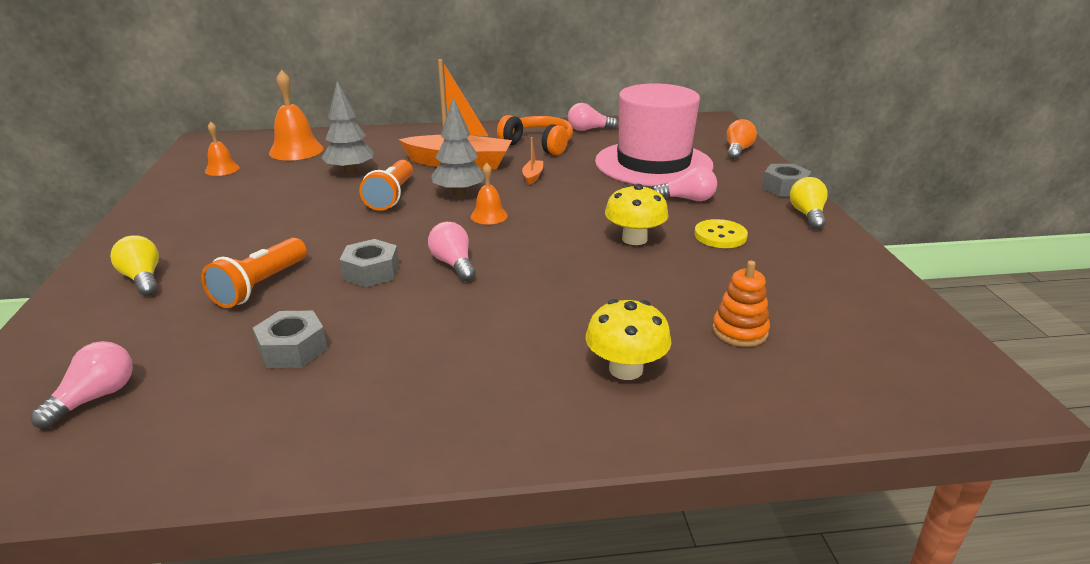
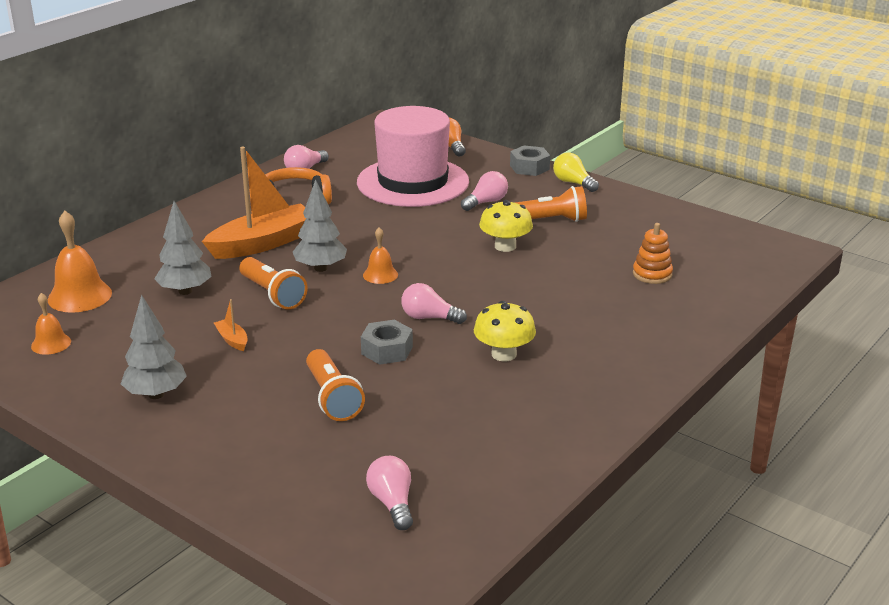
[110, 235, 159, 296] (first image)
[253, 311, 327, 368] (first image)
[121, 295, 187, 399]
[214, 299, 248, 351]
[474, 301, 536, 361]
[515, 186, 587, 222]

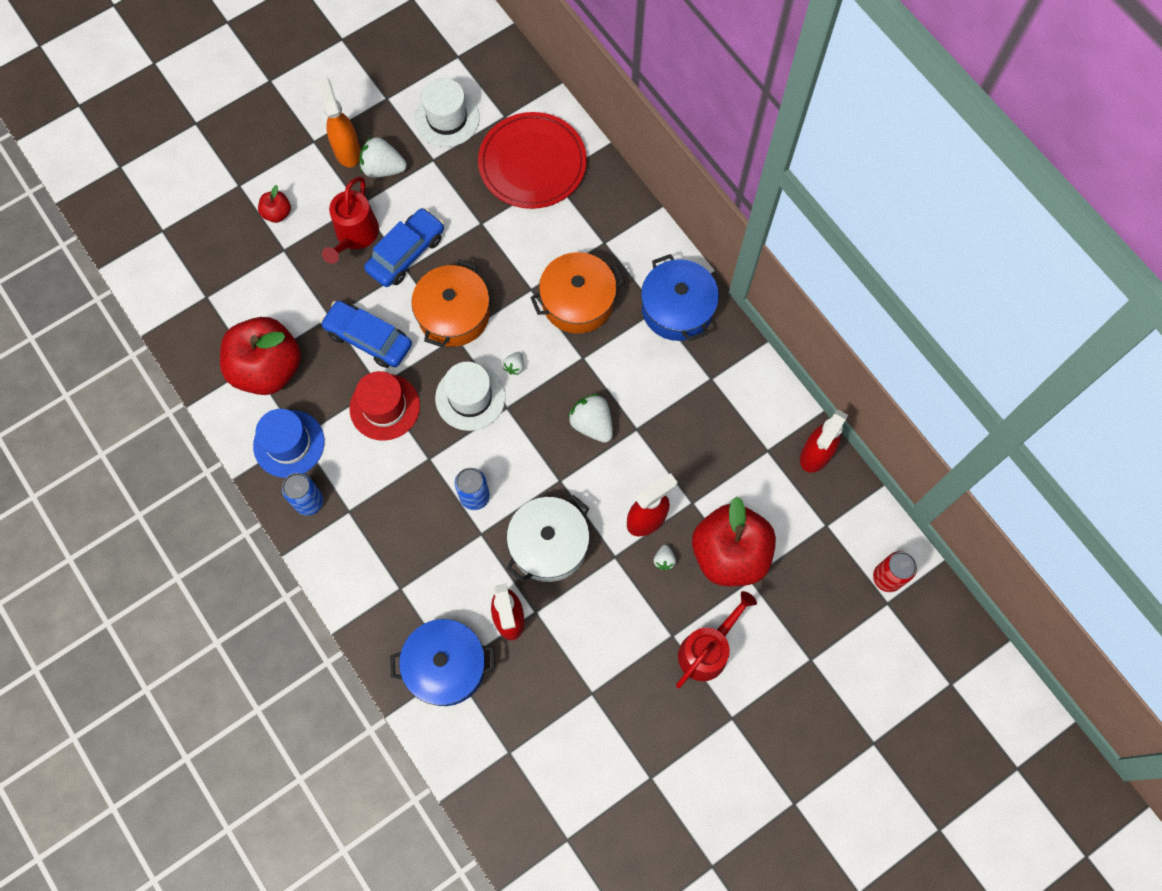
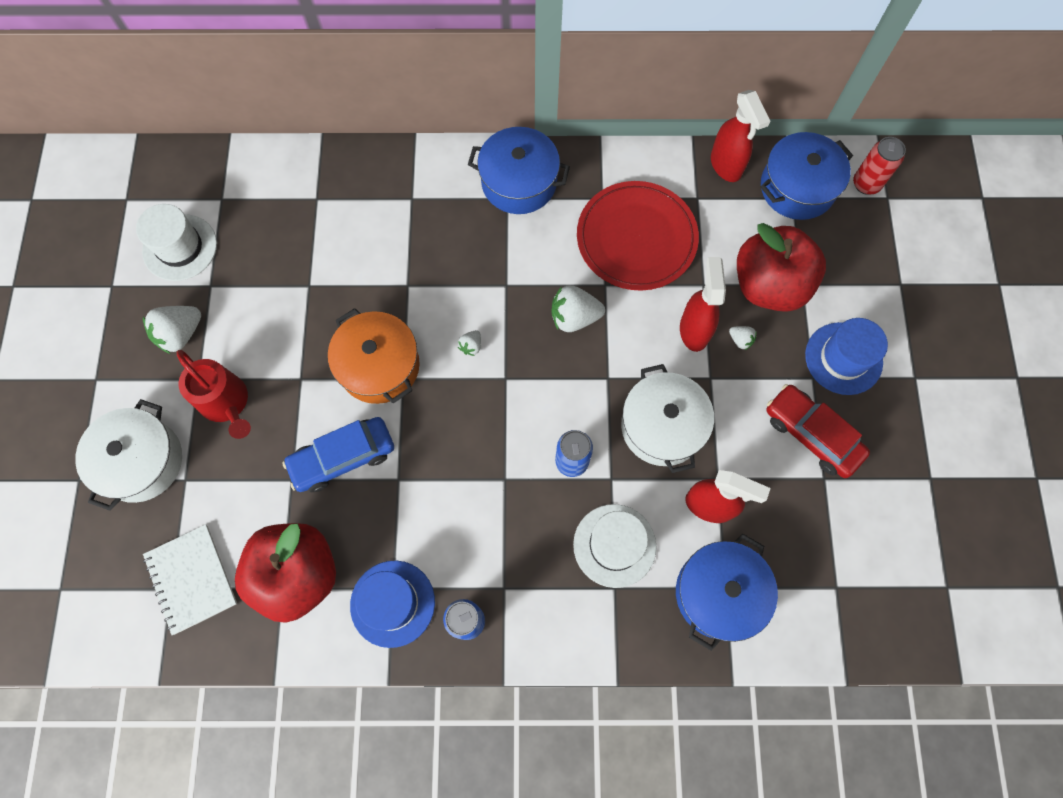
[318, 78, 361, 167] (first image)
[349, 371, 420, 441] (first image)
[364, 208, 444, 287] (first image)
[530, 252, 625, 334] (first image)
[143, 524, 237, 635]
[760, 132, 853, 220]
[766, 384, 870, 478]
[573, 504, 656, 588]
[577, 181, 699, 291]
[75, 399, 182, 511]
[805, 318, 888, 395]
[458, 330, 481, 356]

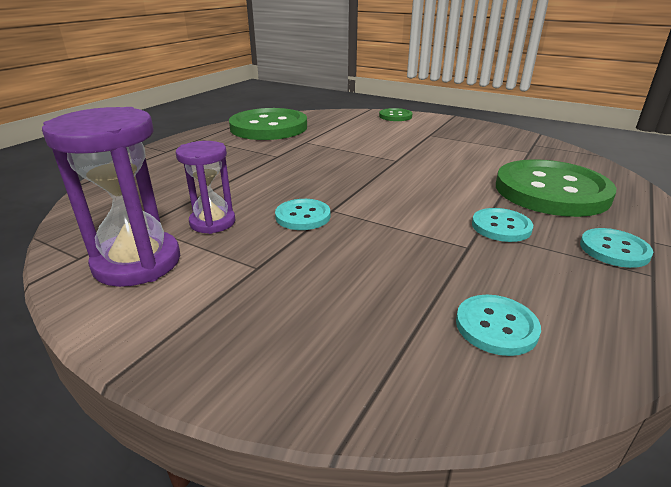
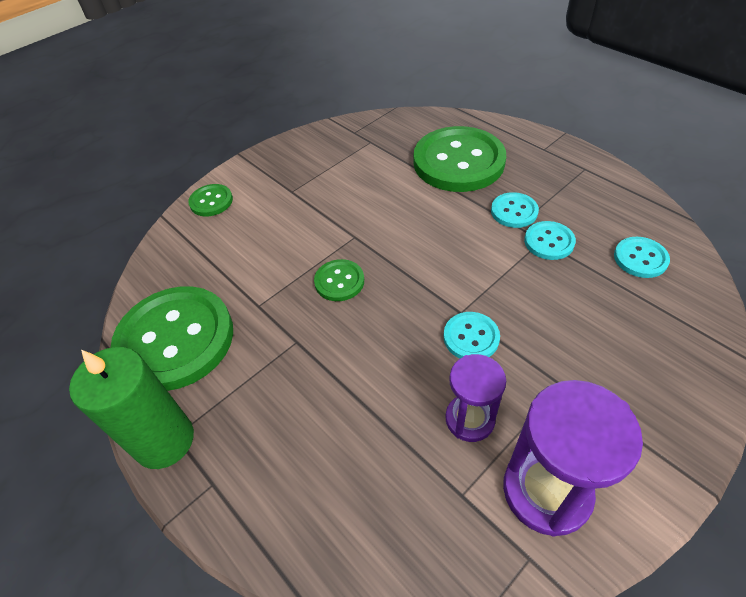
[69, 347, 194, 469]
[314, 259, 364, 301]
[524, 221, 576, 260]

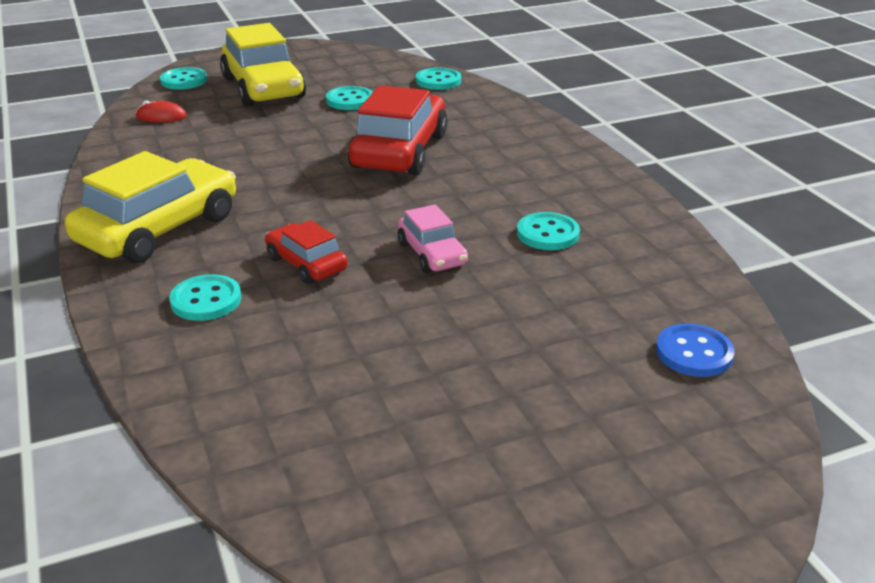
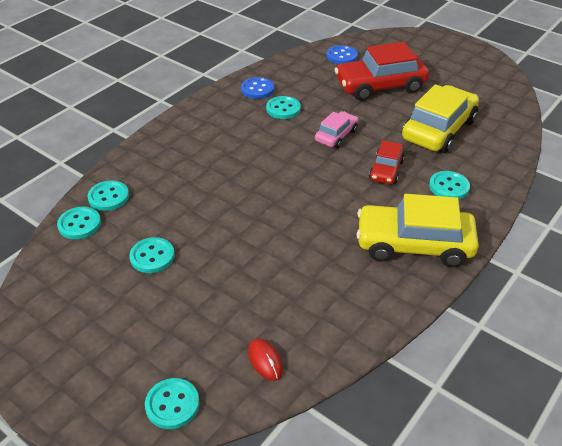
[87, 180, 129, 211]
[241, 77, 274, 99]
[402, 84, 479, 153]
[334, 42, 429, 101]

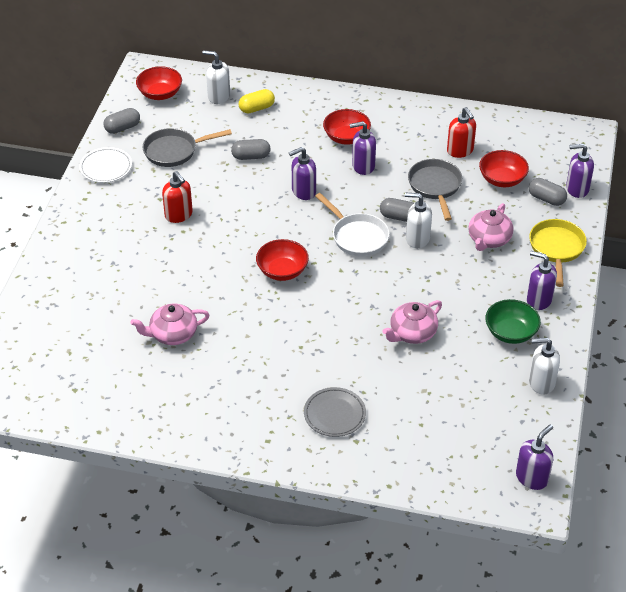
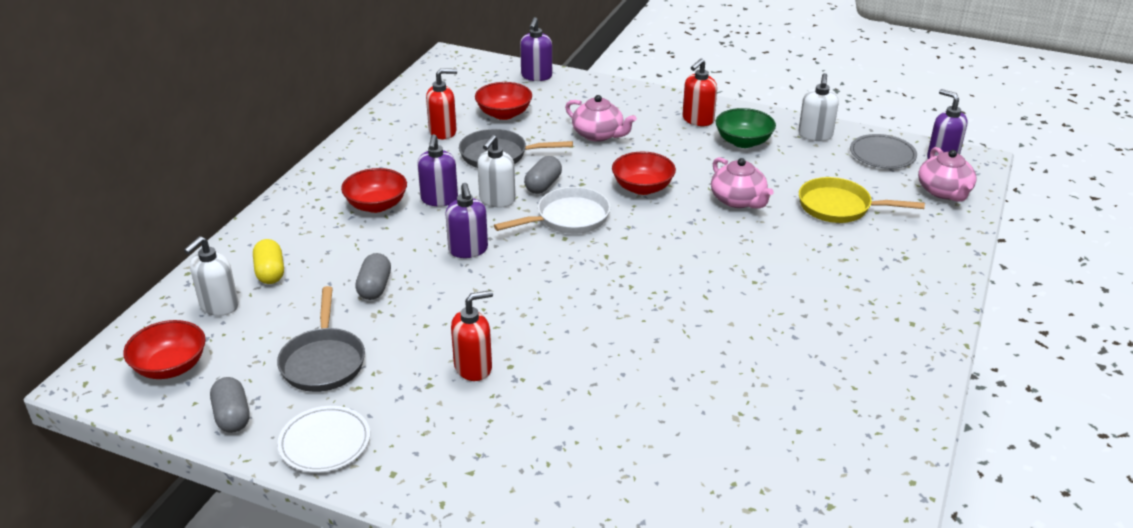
[529, 178, 567, 206] (first image)
[918, 147, 977, 202]
[612, 151, 676, 195]
[850, 134, 917, 169]
[477, 135, 515, 207]
[799, 177, 925, 223]
[683, 58, 717, 126]

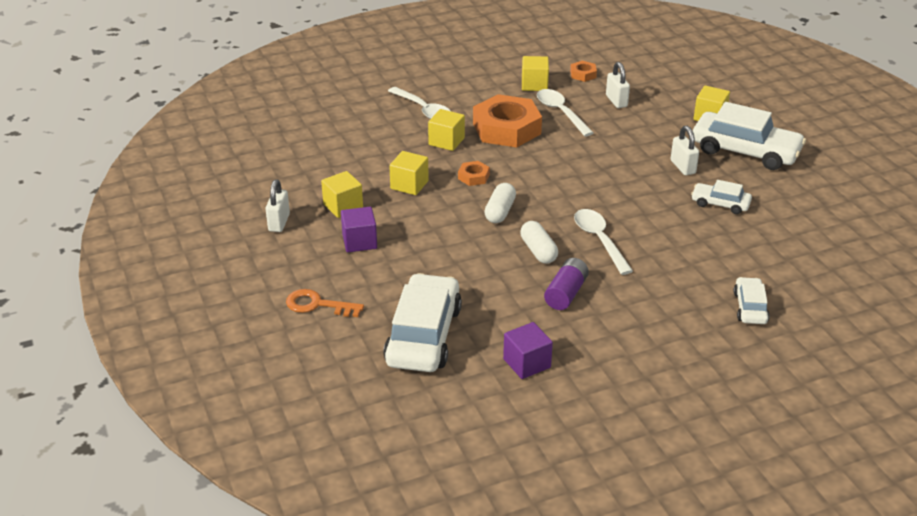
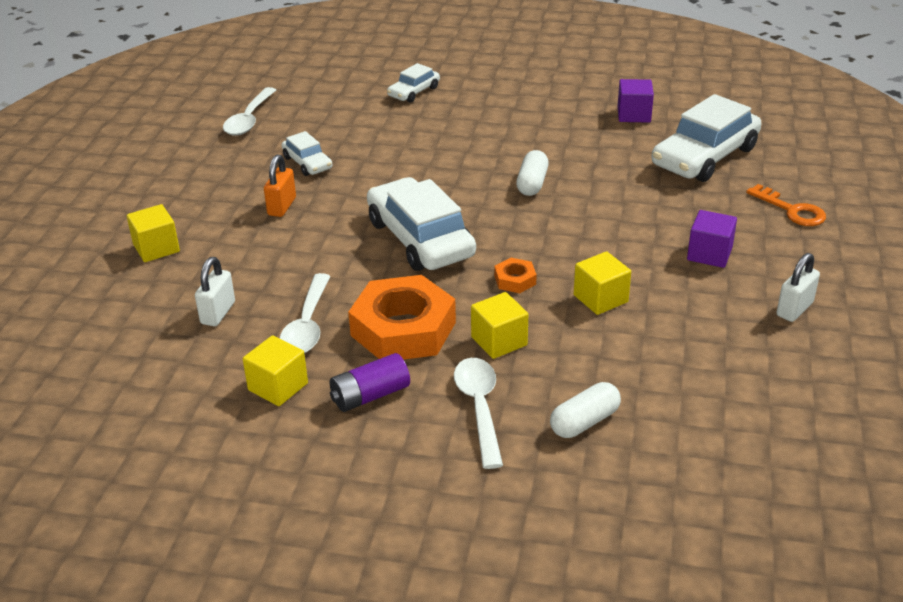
[321, 171, 363, 218] (first image)
[570, 61, 597, 82] (first image)
[550, 382, 621, 438]
[330, 353, 410, 412]
[223, 87, 276, 135]
[367, 177, 476, 271]
[264, 154, 296, 217]

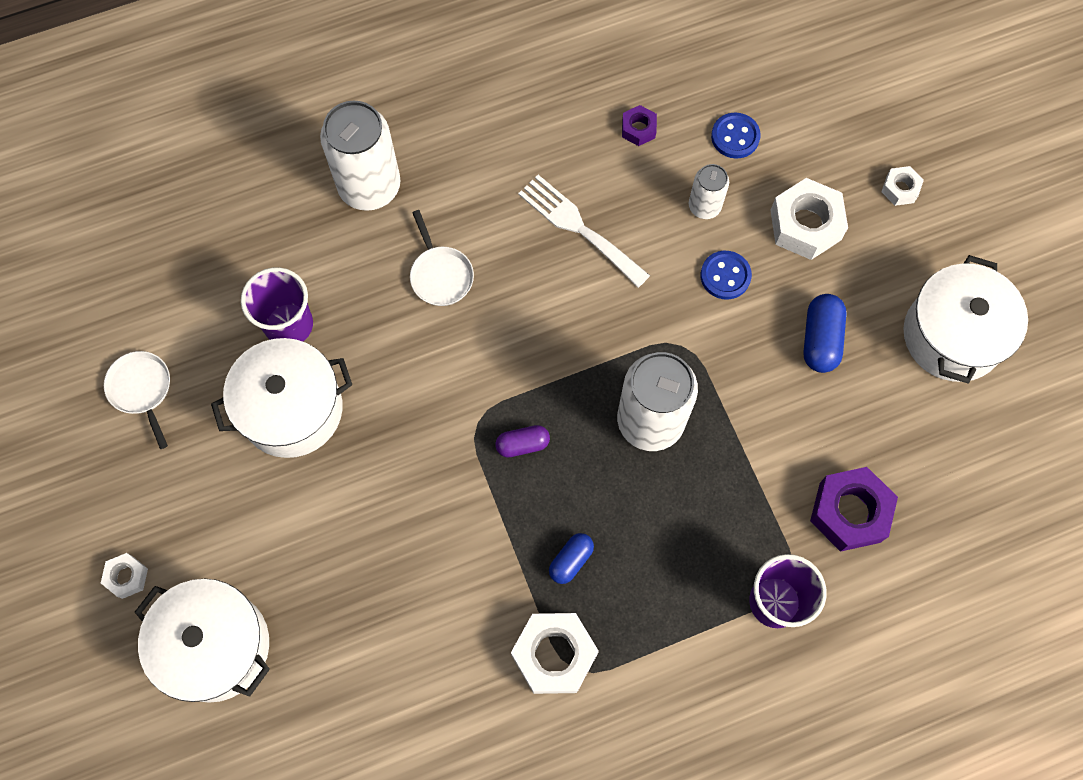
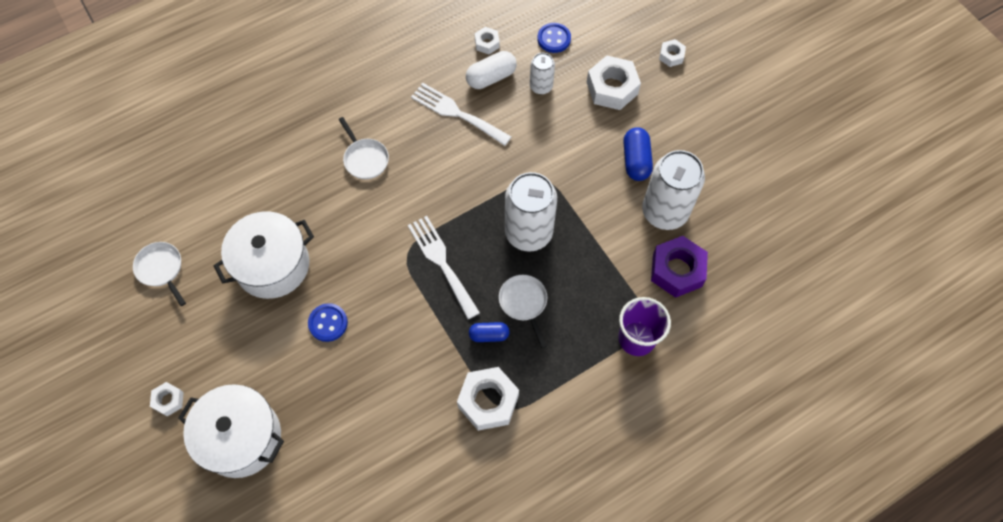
[241, 267, 313, 342] (first image)
[904, 255, 1028, 383] (first image)
[466, 51, 517, 89]
[499, 275, 547, 348]
[642, 150, 705, 230]
[308, 303, 348, 342]
[408, 216, 480, 319]
[475, 27, 500, 54]
[469, 322, 510, 342]

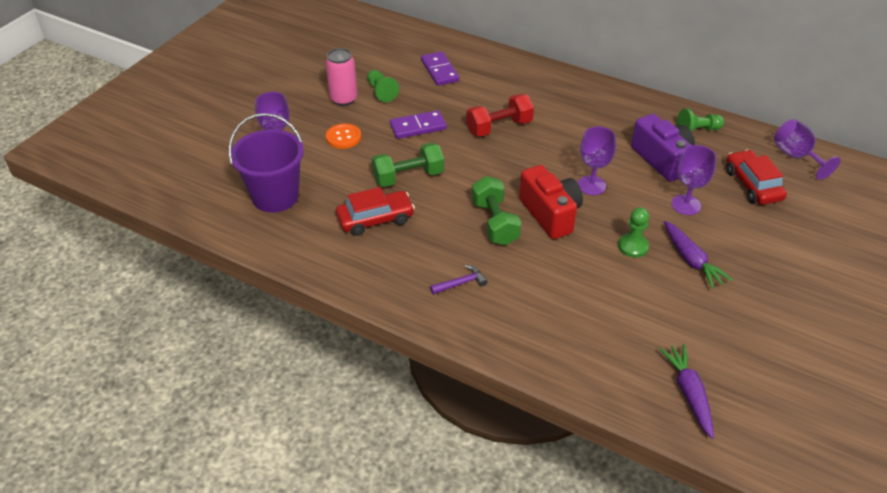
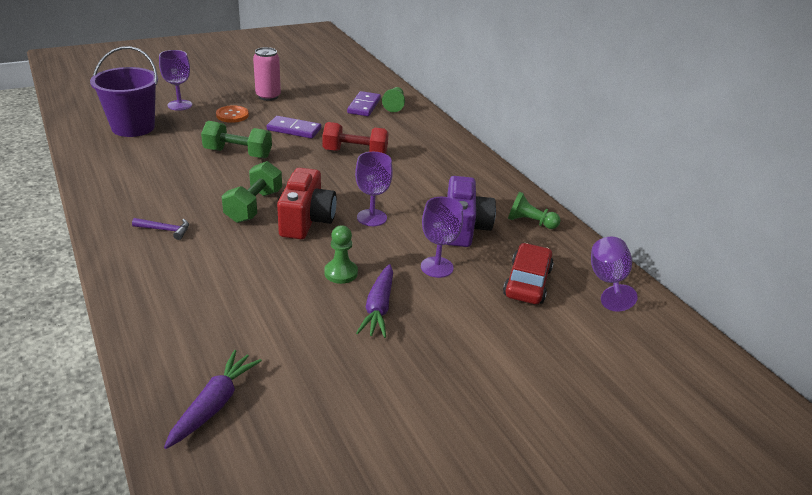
[336, 187, 415, 236] (first image)
[382, 87, 405, 112]

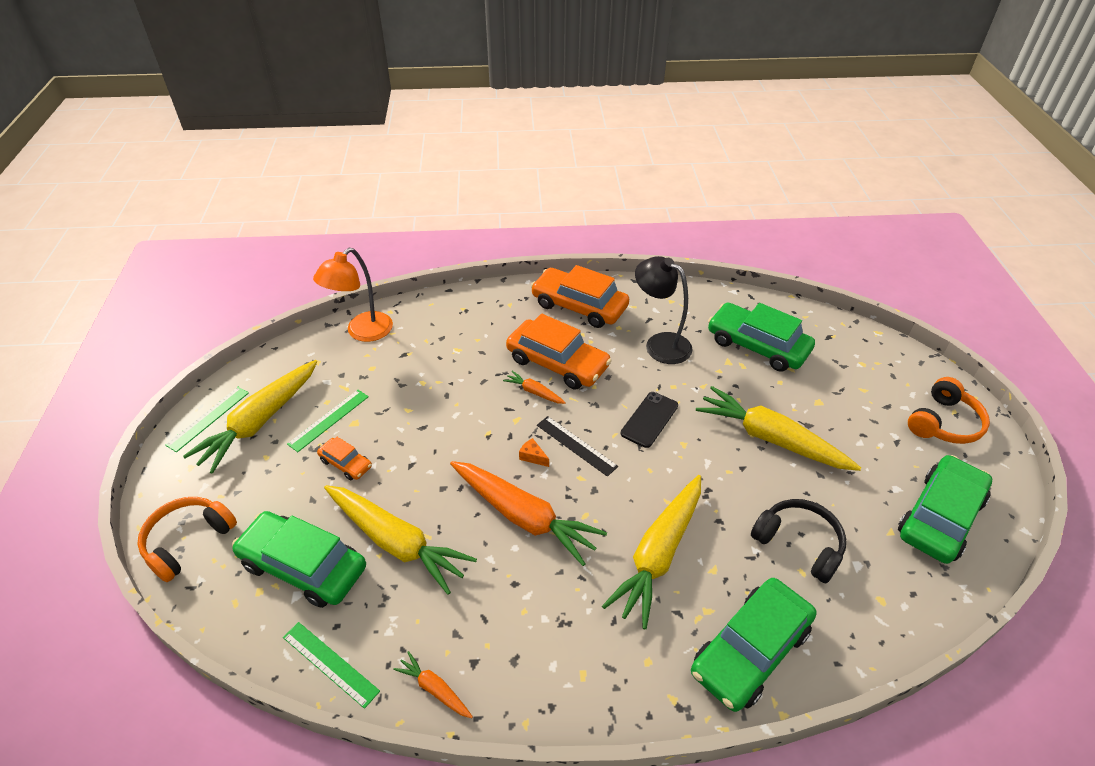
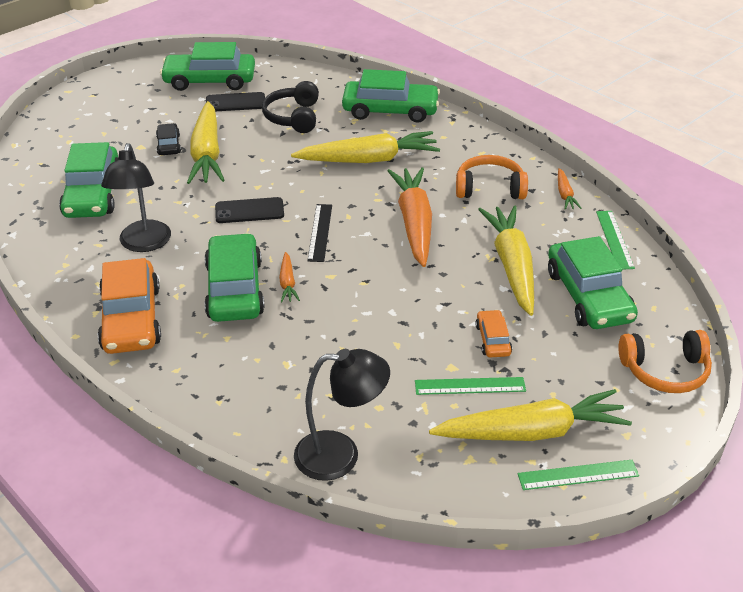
[519, 438, 549, 467] (first image)
[156, 123, 181, 155]
[206, 92, 265, 111]
[456, 155, 528, 199]
[294, 349, 390, 481]
[204, 233, 265, 322]

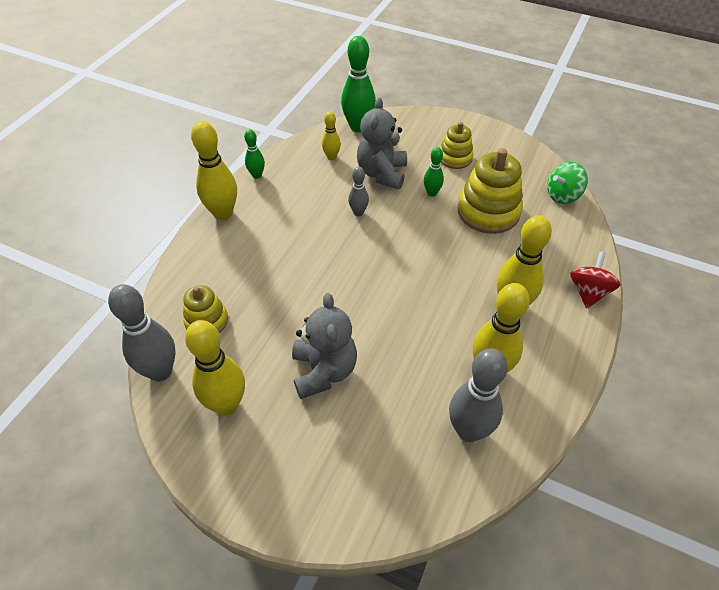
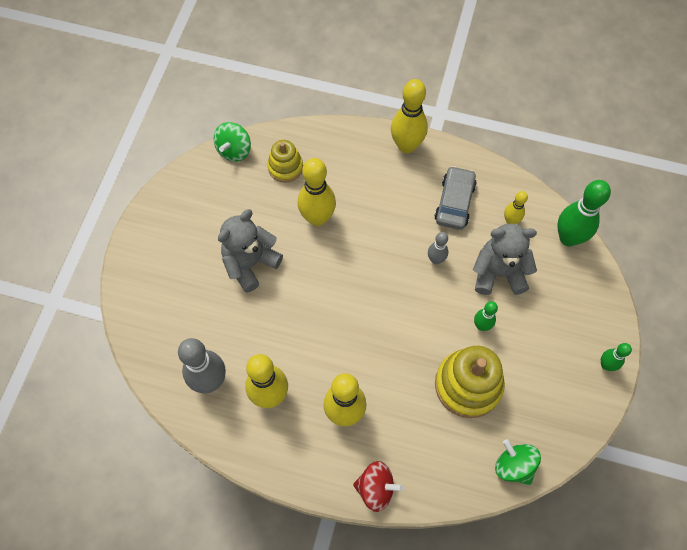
[440, 122, 474, 169] (first image)
[434, 166, 477, 230]
[298, 158, 336, 226]
[601, 343, 632, 371]
[214, 122, 251, 162]
[218, 209, 283, 293]

